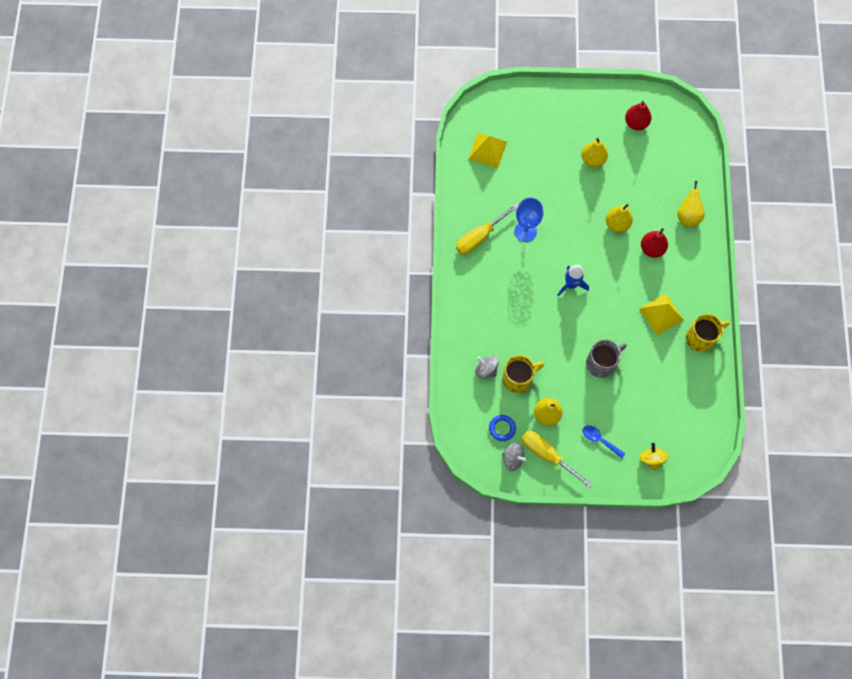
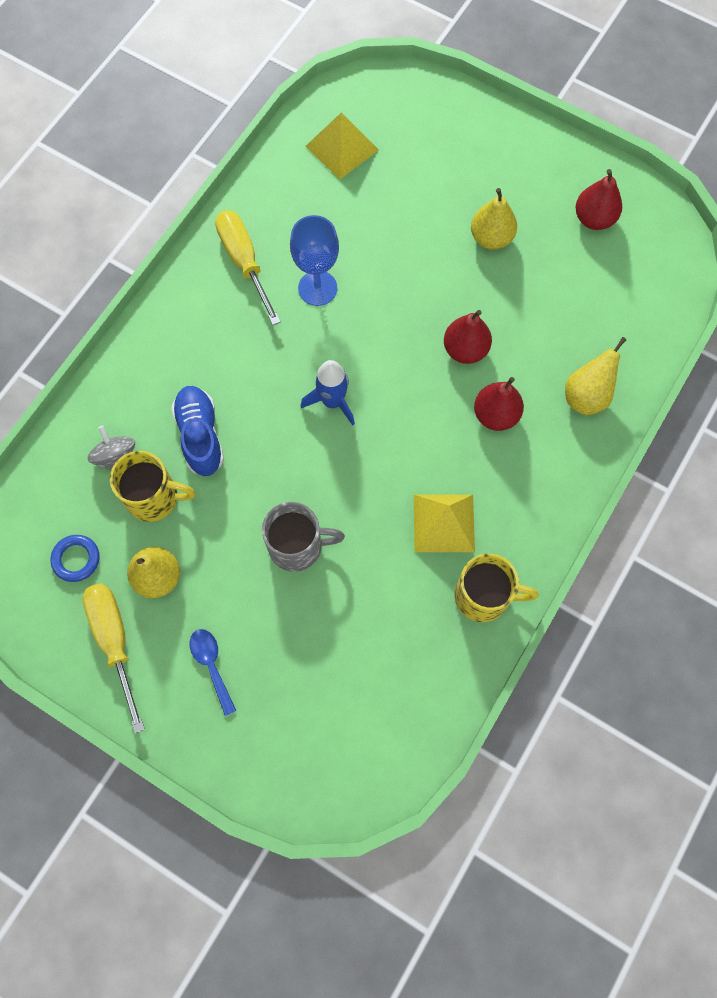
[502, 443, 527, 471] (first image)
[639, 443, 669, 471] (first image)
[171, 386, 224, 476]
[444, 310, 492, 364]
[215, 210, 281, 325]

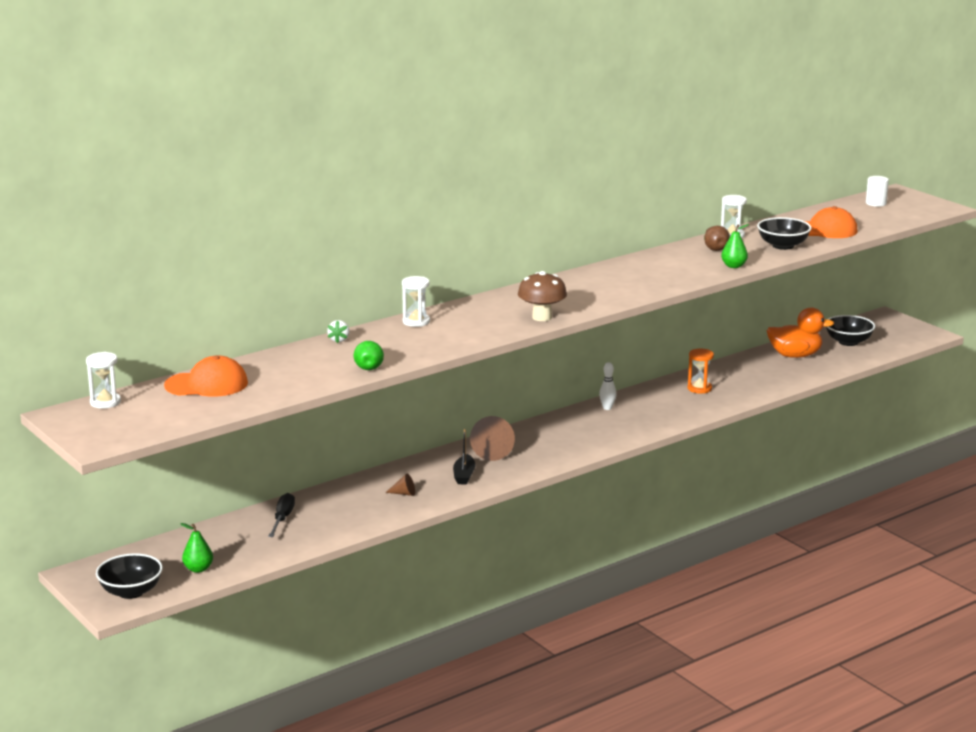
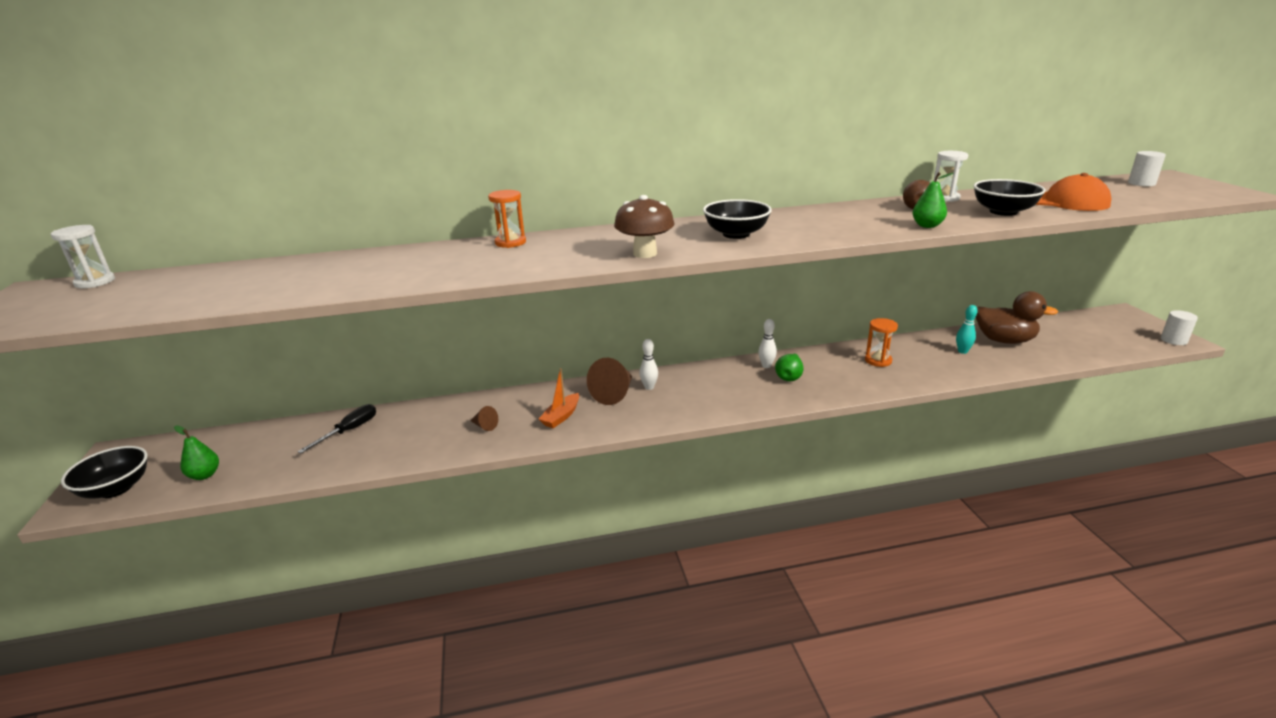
[164, 355, 248, 397] (first image)
[327, 320, 349, 343] (first image)
[639, 339, 658, 390]
[956, 305, 978, 354]
[1161, 310, 1198, 345]
[775, 354, 803, 381]
[703, 199, 772, 239]
[488, 190, 526, 248]
[539, 368, 579, 428]
[976, 291, 1058, 344]

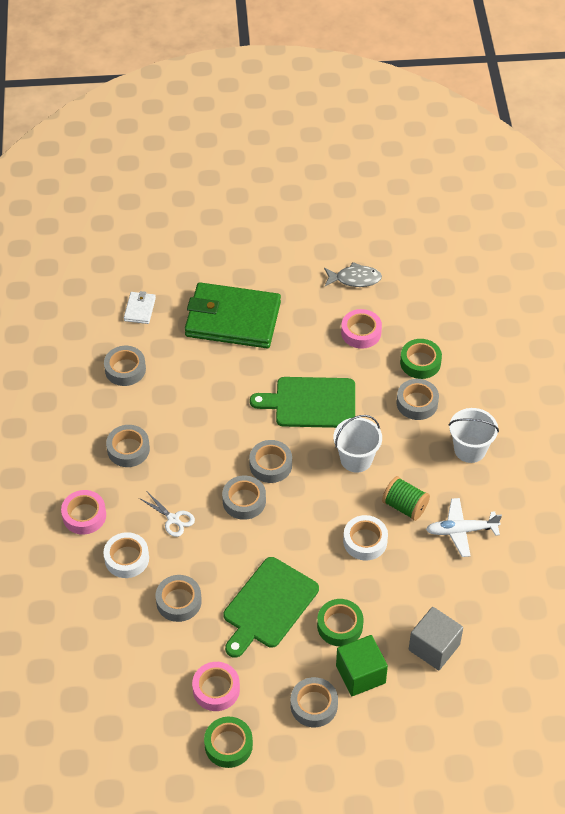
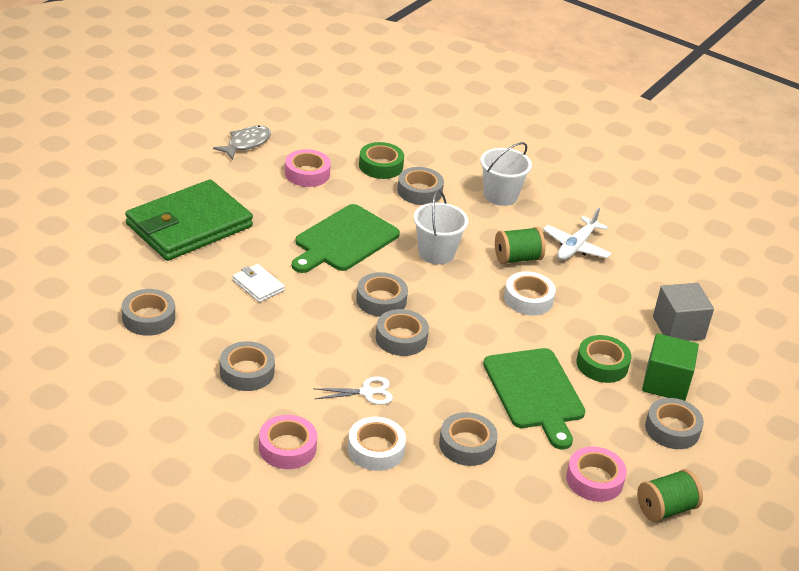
[232, 264, 285, 303]
[637, 469, 703, 522]

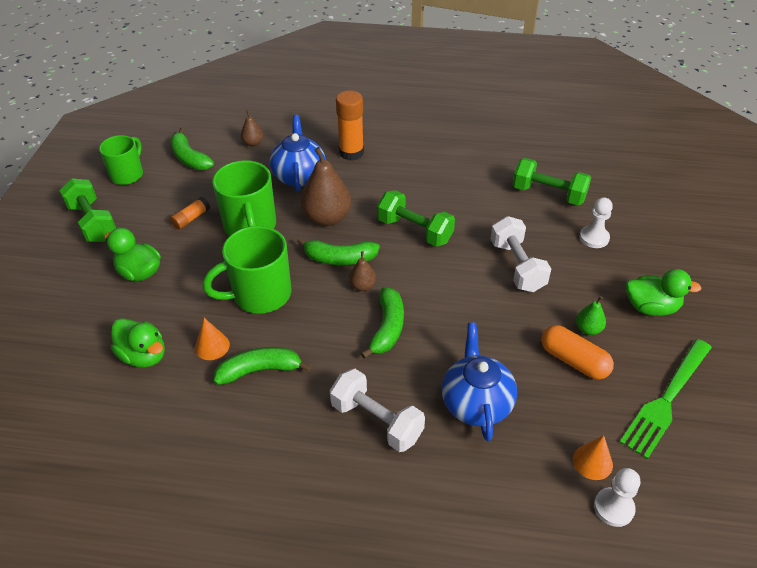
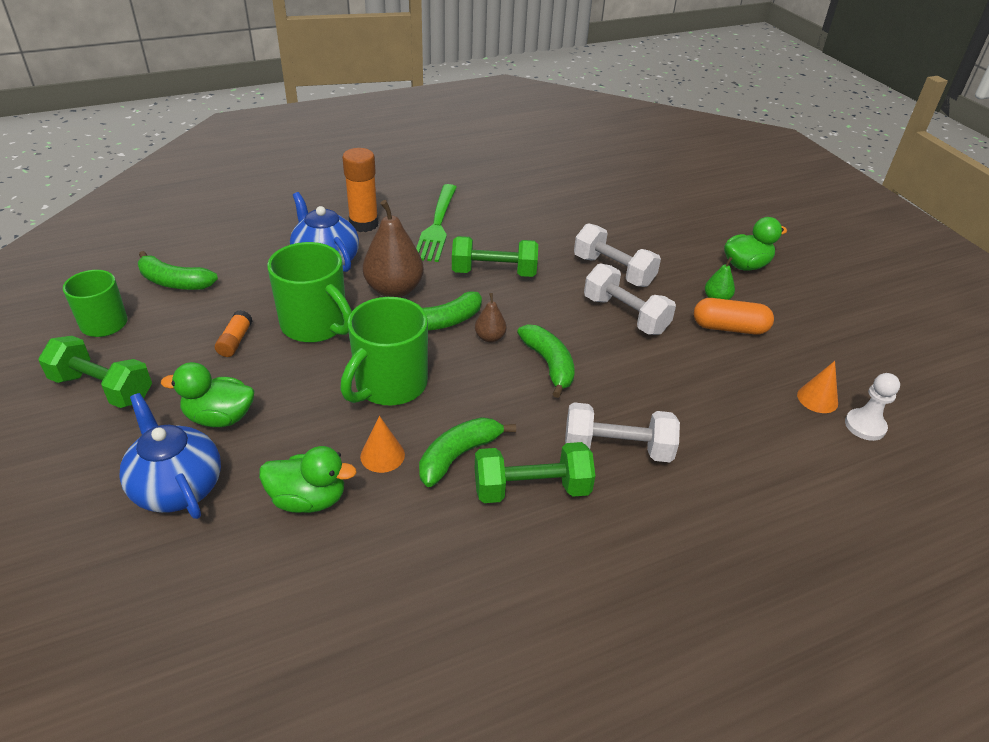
[241, 110, 263, 146] (first image)
[580, 197, 613, 248] (first image)
[584, 263, 676, 335]
[119, 393, 221, 519]
[475, 442, 595, 503]
[416, 184, 457, 262]

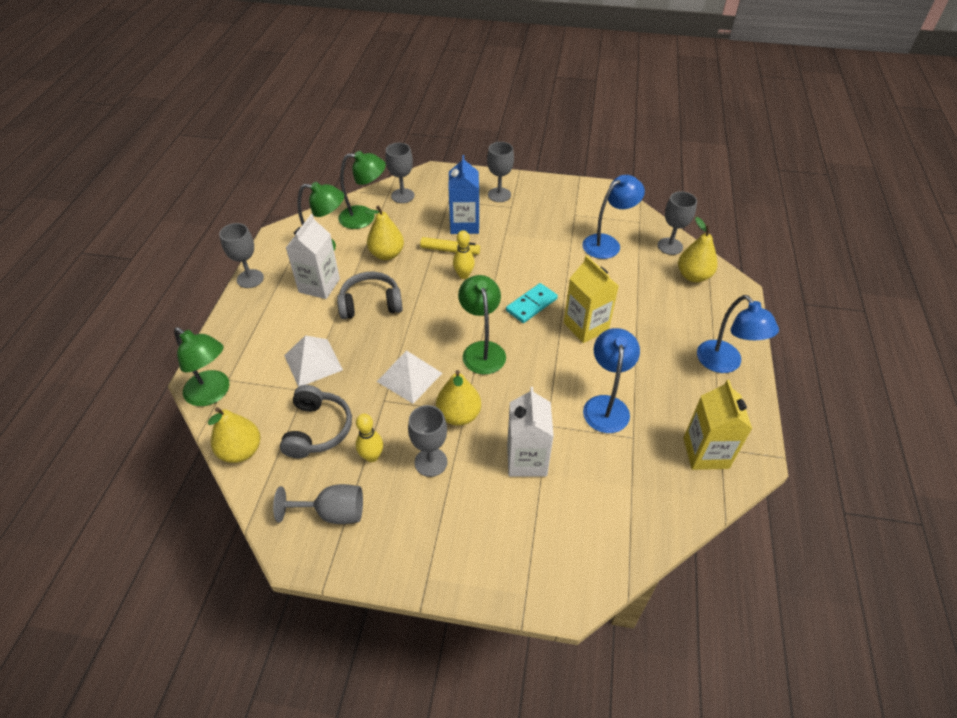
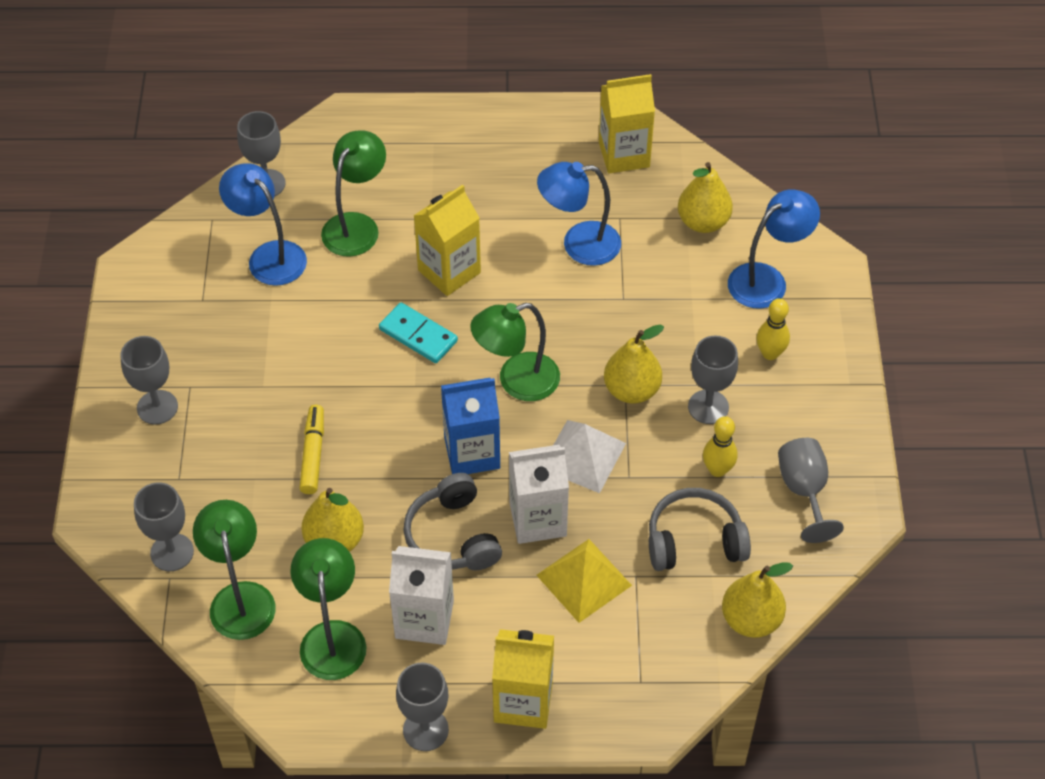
[492, 629, 554, 729]
[321, 131, 386, 257]
[441, 378, 500, 474]
[757, 298, 790, 360]
[509, 445, 569, 544]
[678, 162, 733, 233]
[728, 189, 820, 309]
[536, 539, 632, 623]

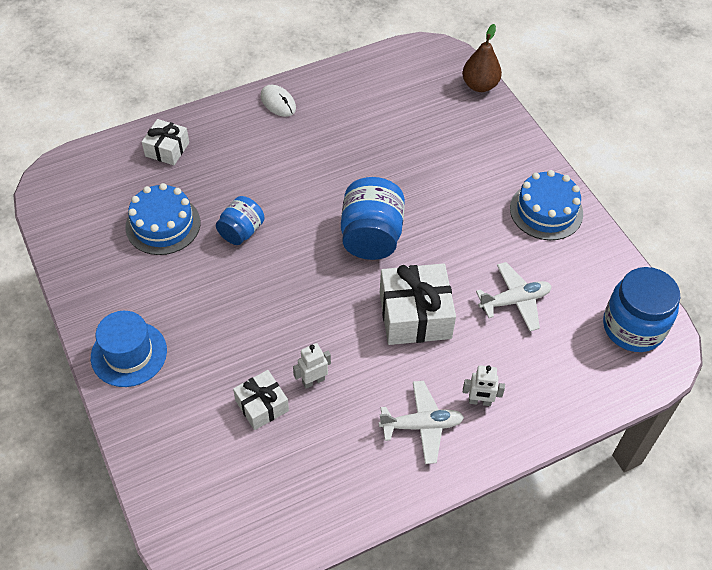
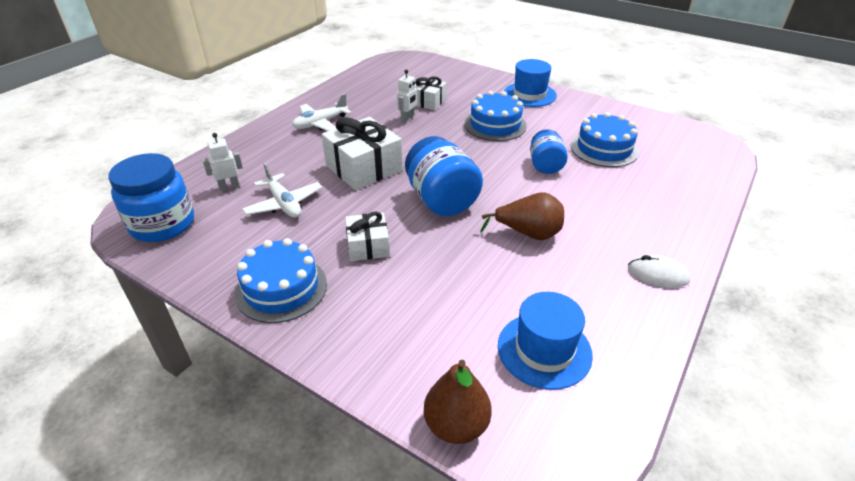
[464, 91, 527, 141]
[480, 192, 564, 240]
[498, 292, 593, 390]
[345, 212, 390, 261]
[202, 133, 243, 191]
[242, 163, 322, 217]

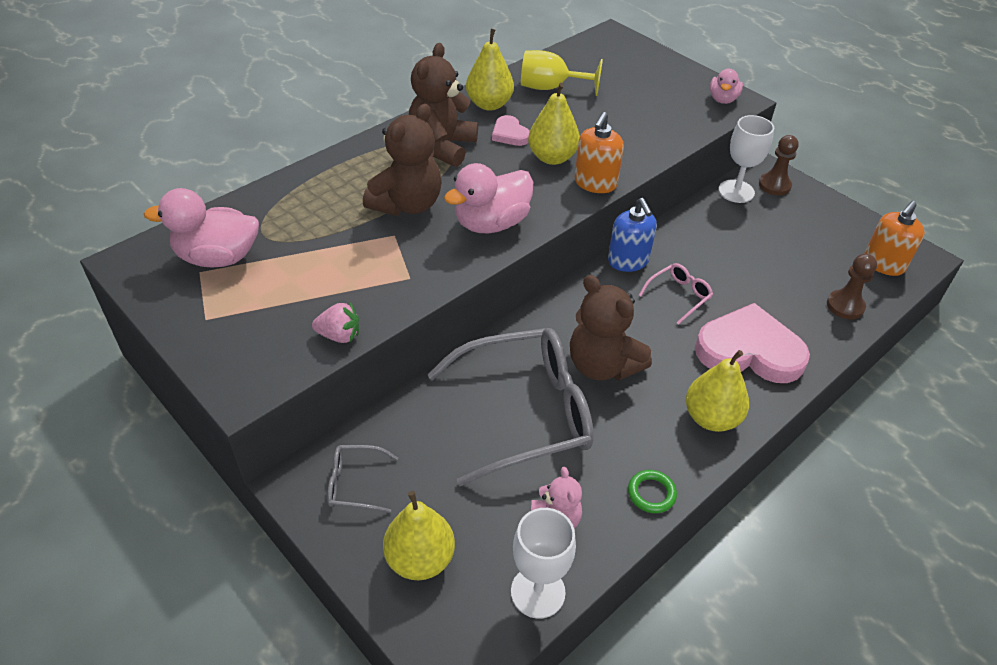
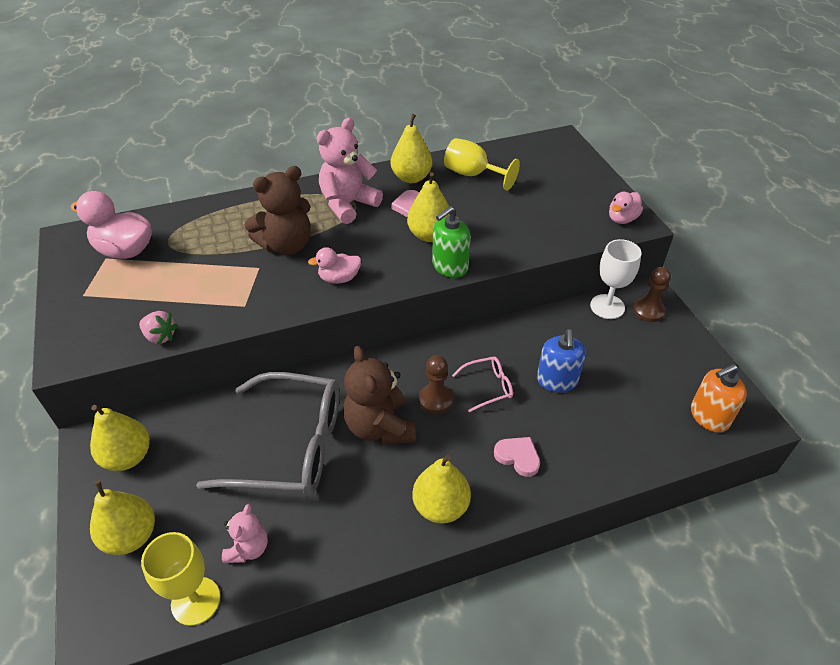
[628, 470, 677, 513] (first image)
[537, 329, 586, 393]
[419, 355, 453, 414]
[90, 405, 150, 471]
[317, 118, 383, 224]
[141, 532, 220, 626]
[432, 206, 471, 278]
[308, 247, 361, 284]
[494, 437, 540, 477]

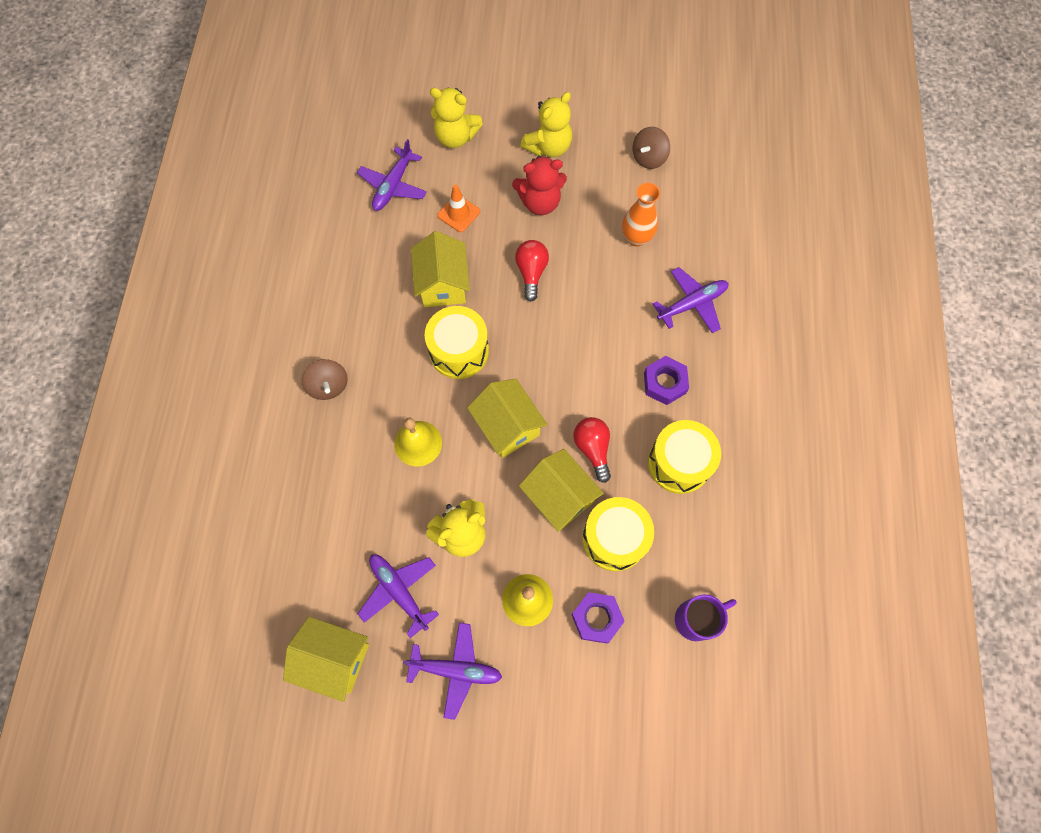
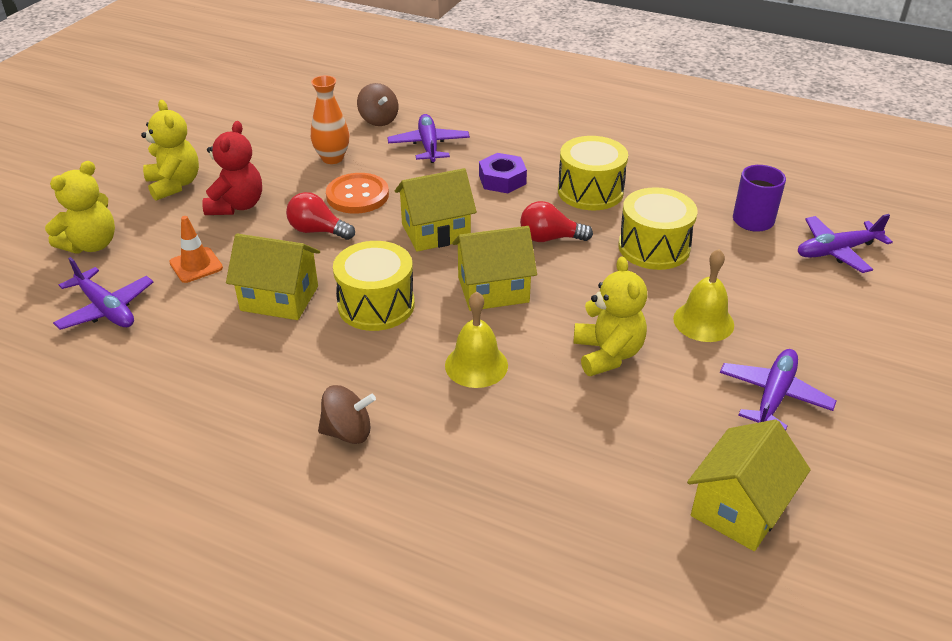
[571, 592, 625, 643] (first image)
[326, 173, 389, 214]
[798, 214, 893, 273]
[395, 168, 477, 252]
[357, 83, 398, 126]

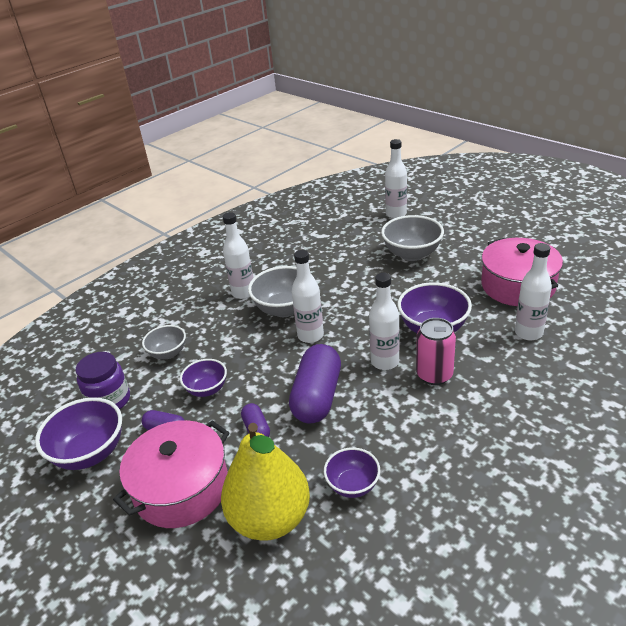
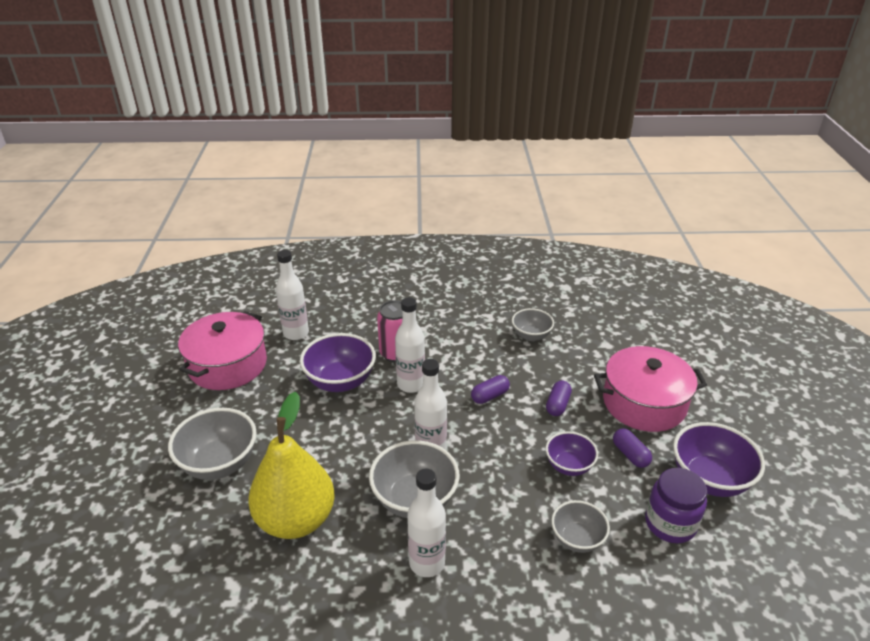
[385, 139, 407, 219] (first image)
[248, 392, 335, 539]
[512, 308, 554, 341]
[471, 375, 510, 404]

